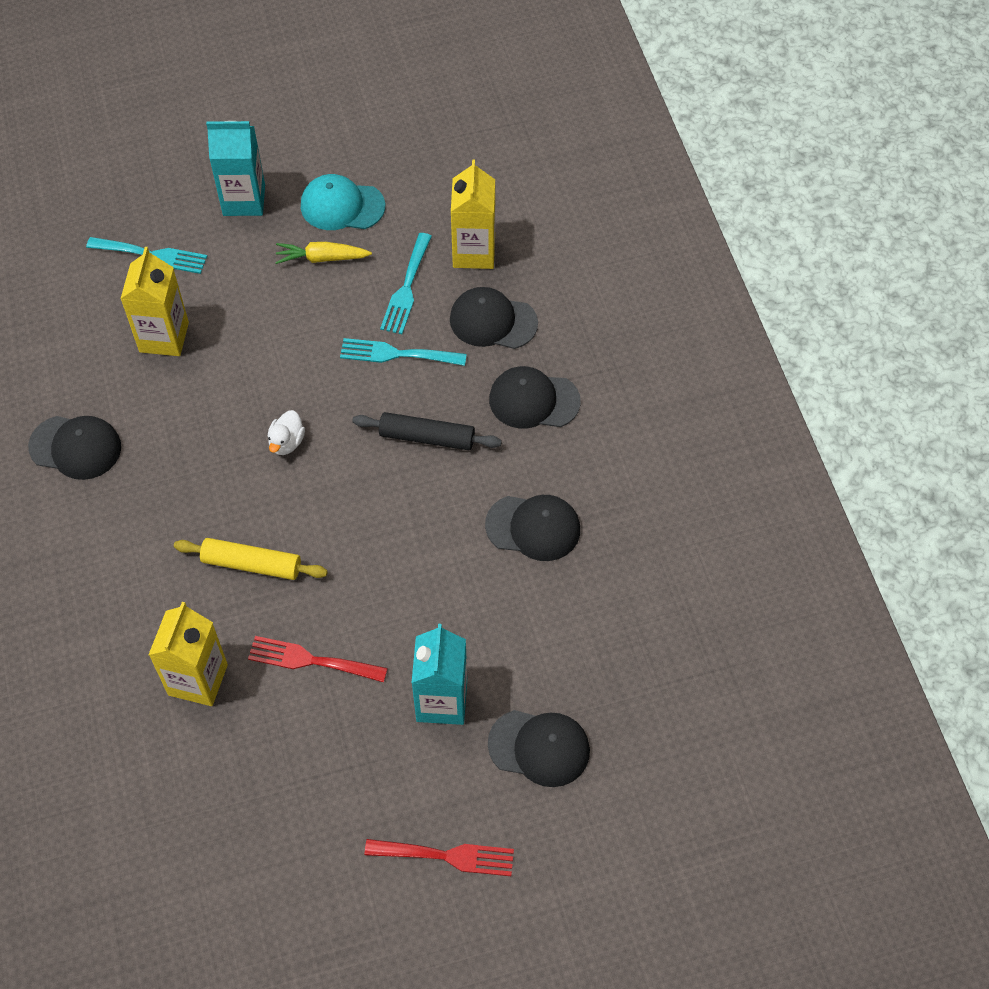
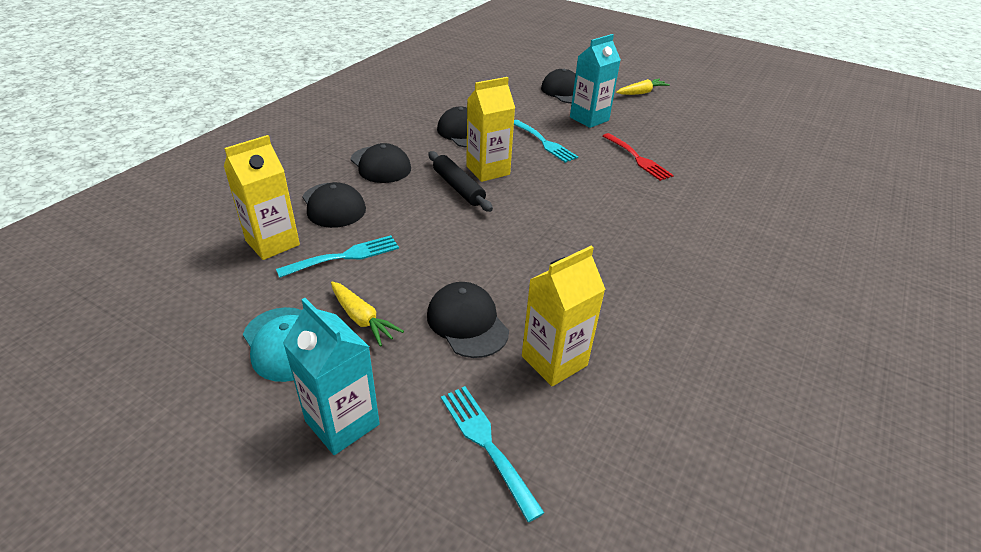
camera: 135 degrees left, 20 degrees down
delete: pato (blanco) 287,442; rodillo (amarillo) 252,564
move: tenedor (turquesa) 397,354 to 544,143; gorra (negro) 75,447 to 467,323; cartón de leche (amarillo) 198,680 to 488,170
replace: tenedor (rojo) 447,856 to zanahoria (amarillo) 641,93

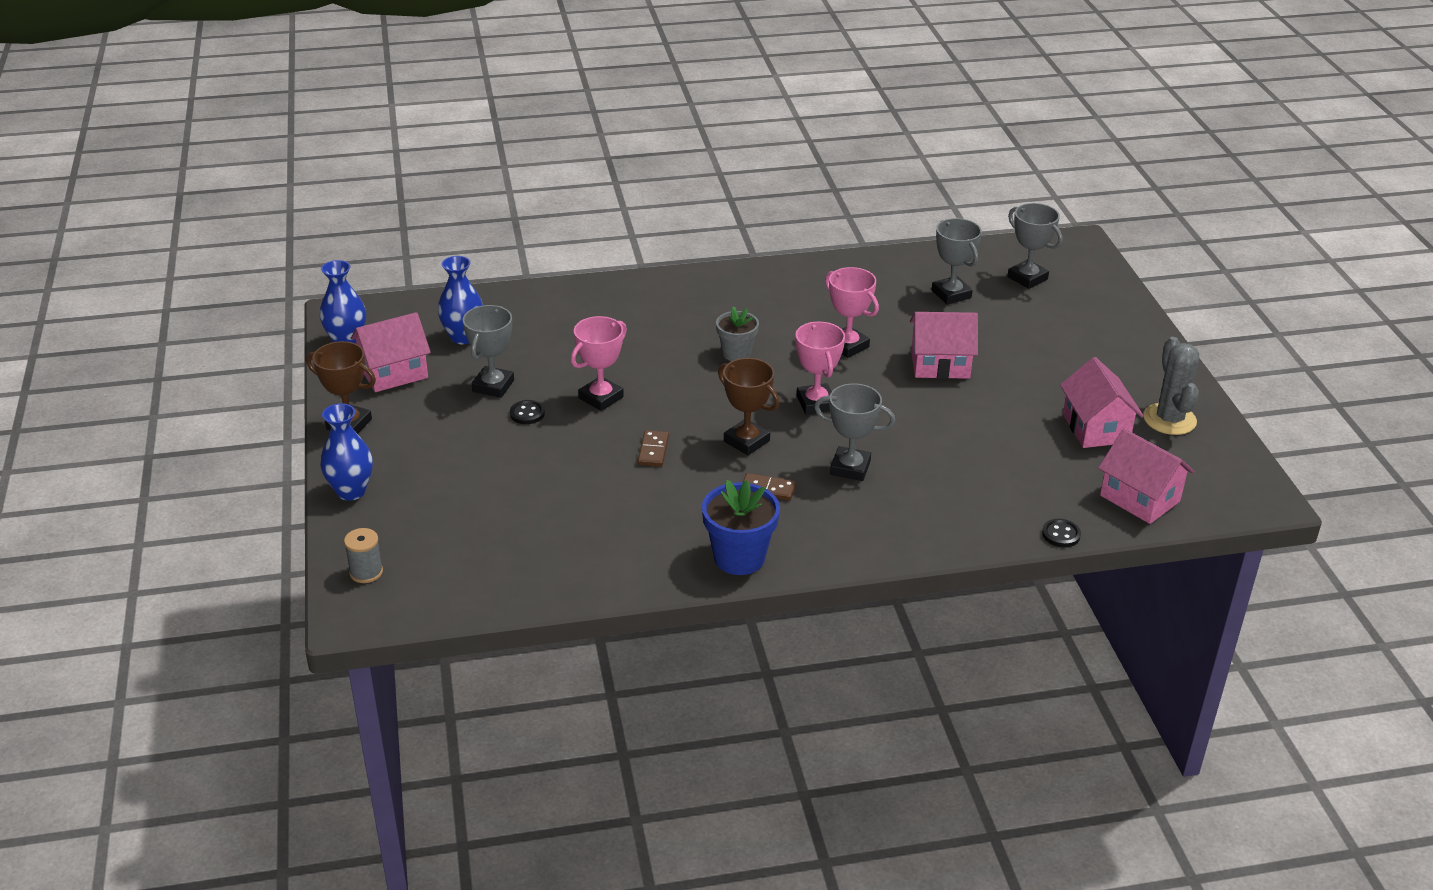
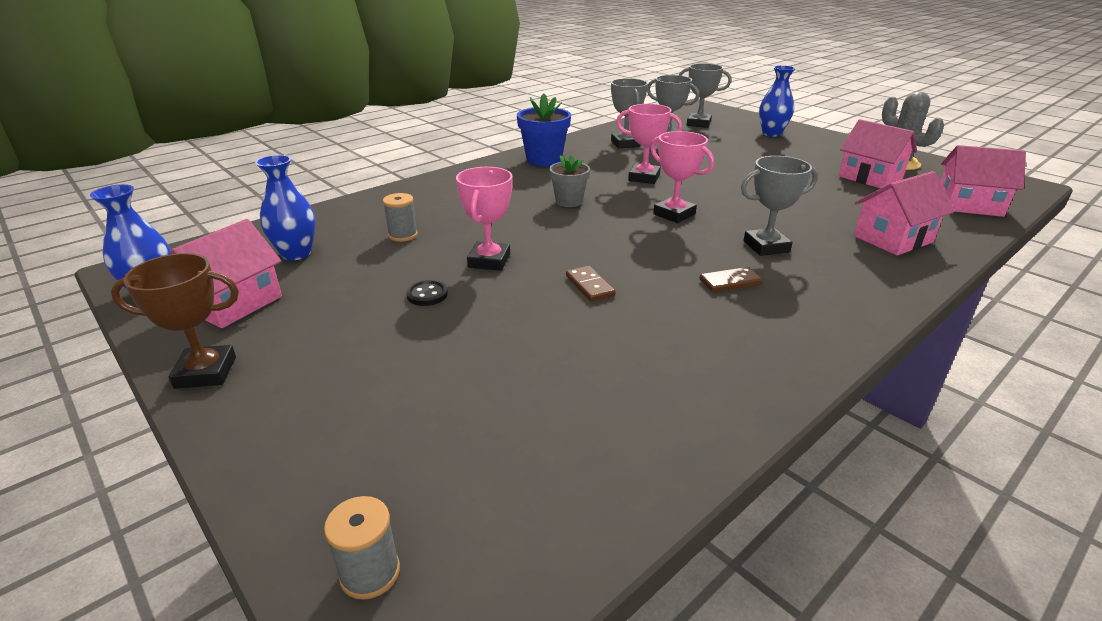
camera: 30 degrees left, 5 degrees down
delete: trofeo (marrón) 746,441; botón (negro) 1061,534
insert: carrete (gris) 403,235
move: trofeo (gris) 493,386 to 625,144; casa (rosa) 940,364 to 893,239; florero (azul) 351,491 to 771,133; maceta (azul) 739,558 to 544,160

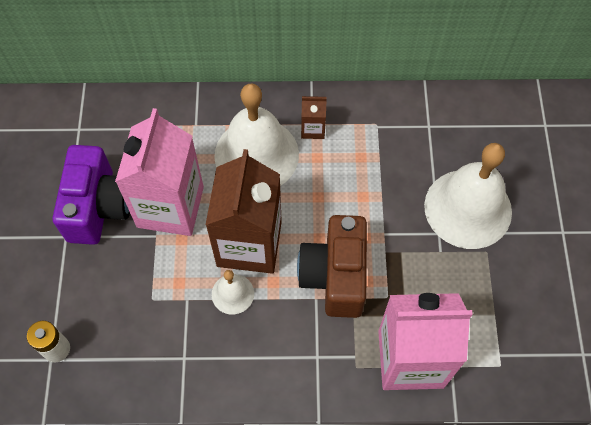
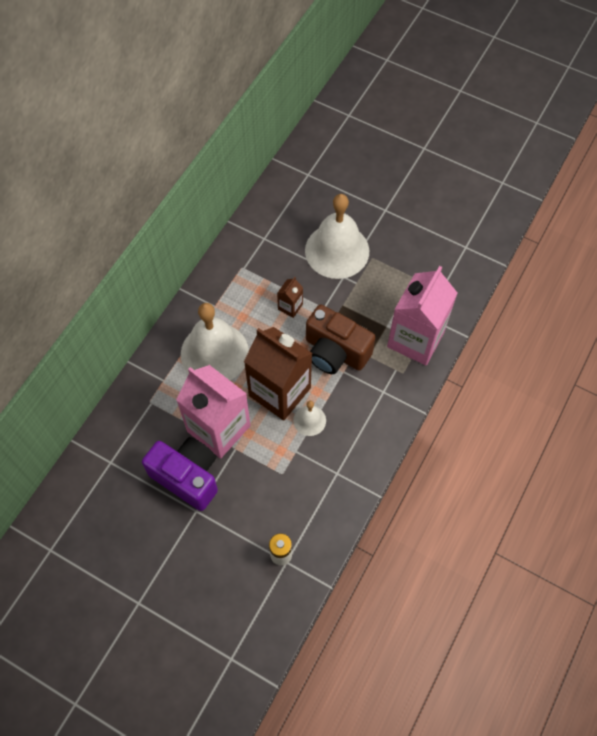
camera: 60 degrees left, 0 degrees up
move: cartón de leche (marrón) 313,129 to 290,307

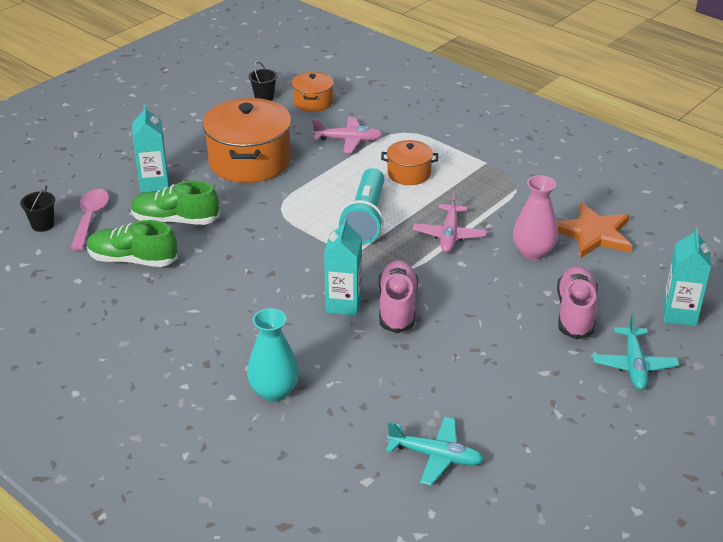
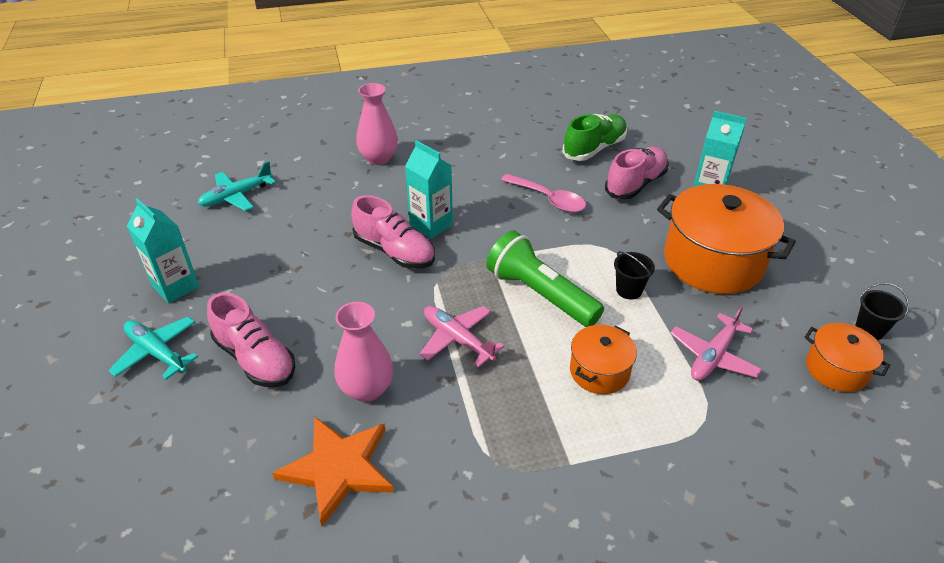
camera: 125 degrees right, 5 degrees up
move: balde (negro) 43,225 to 629,290; cuchara (rosa) 90,218 to 548,199; cartón de leche (turquesa) 679,314 to 176,287
recolor: lámpara de mano (turquesa) 366,219 to lámpara de mano (verde) 540,294; zapato (verde) 175,220 to zapato (rosa) 635,184; florero (turquesa) 274,391 to florero (rosa) 379,158

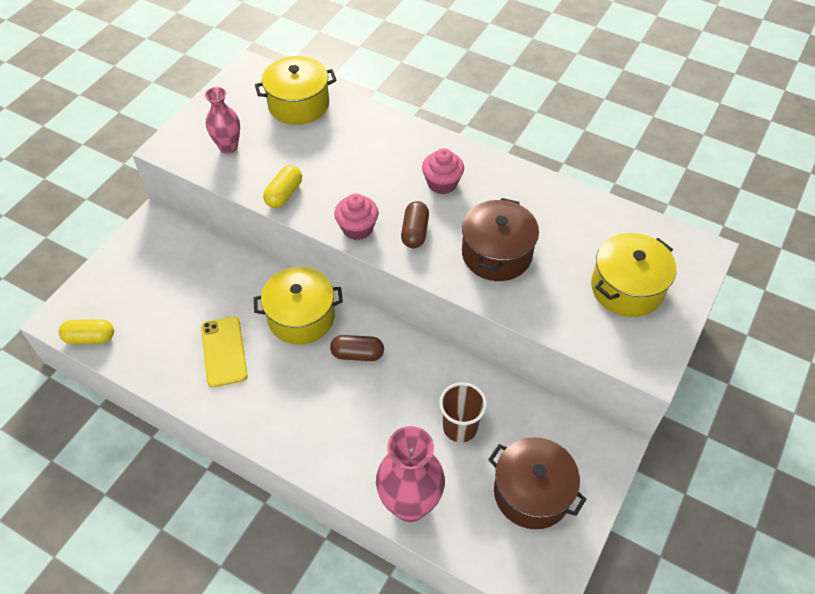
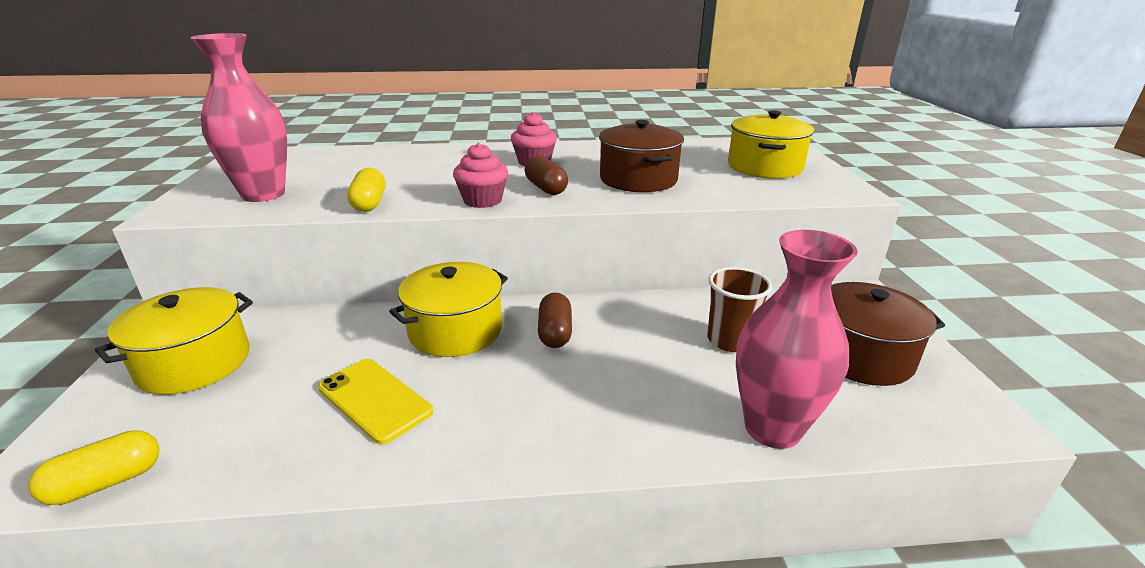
camera: 35 degrees left, 25 degrees down
move: olla (amarillo) 298,104 to 194,363
rotate: cápsula (marrón) 357,354 = 555,333 60 degrees counterclockwise
resize: florero (rosa) 228,147 = 263,194 x1.63

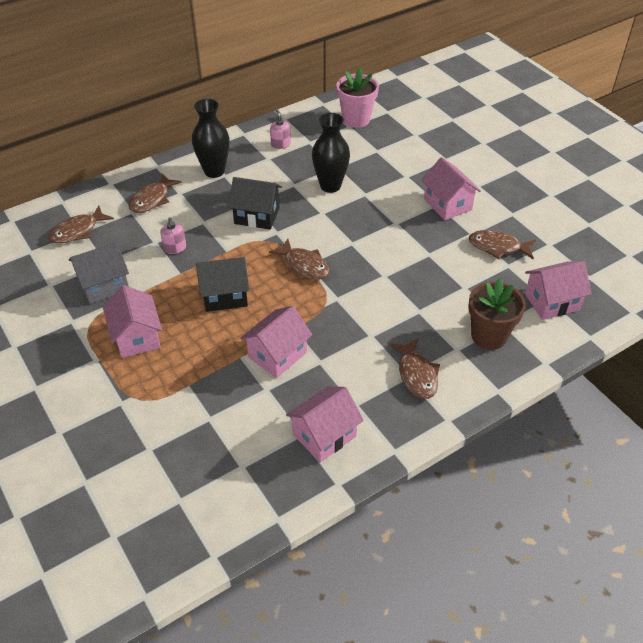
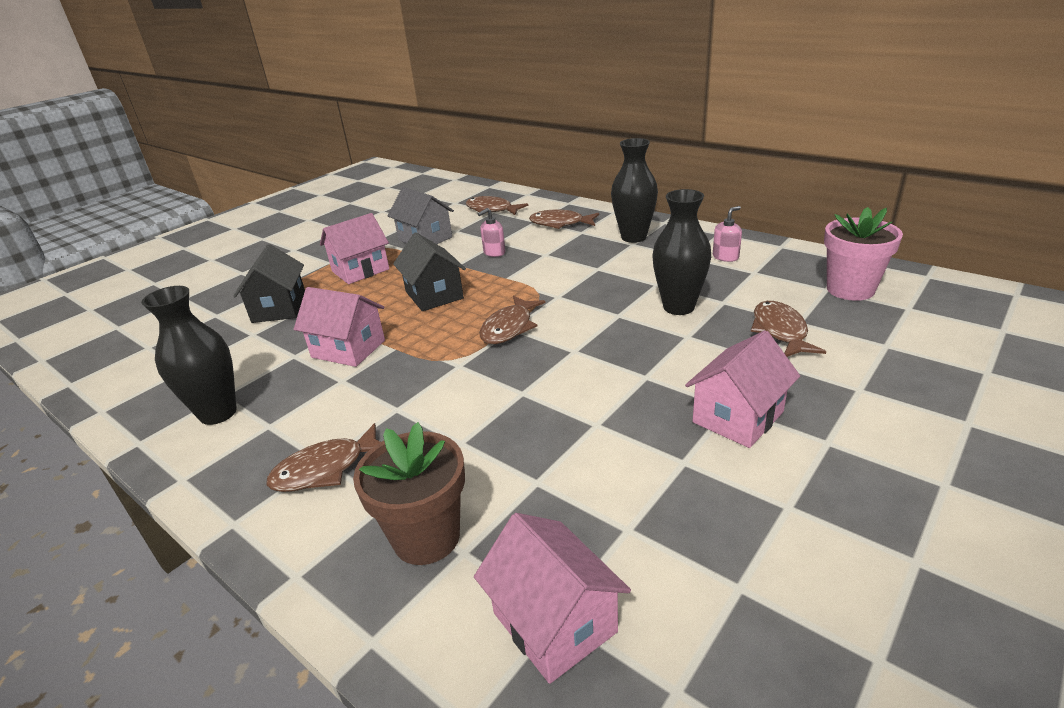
camera: 75 degrees right, 15 degrees down
move: casa (negro) 257,216 to 279,308; pez (marrón) 498,247 to 780,331
replace: casa (rosa) 324,435 to florero (negro) 218,413

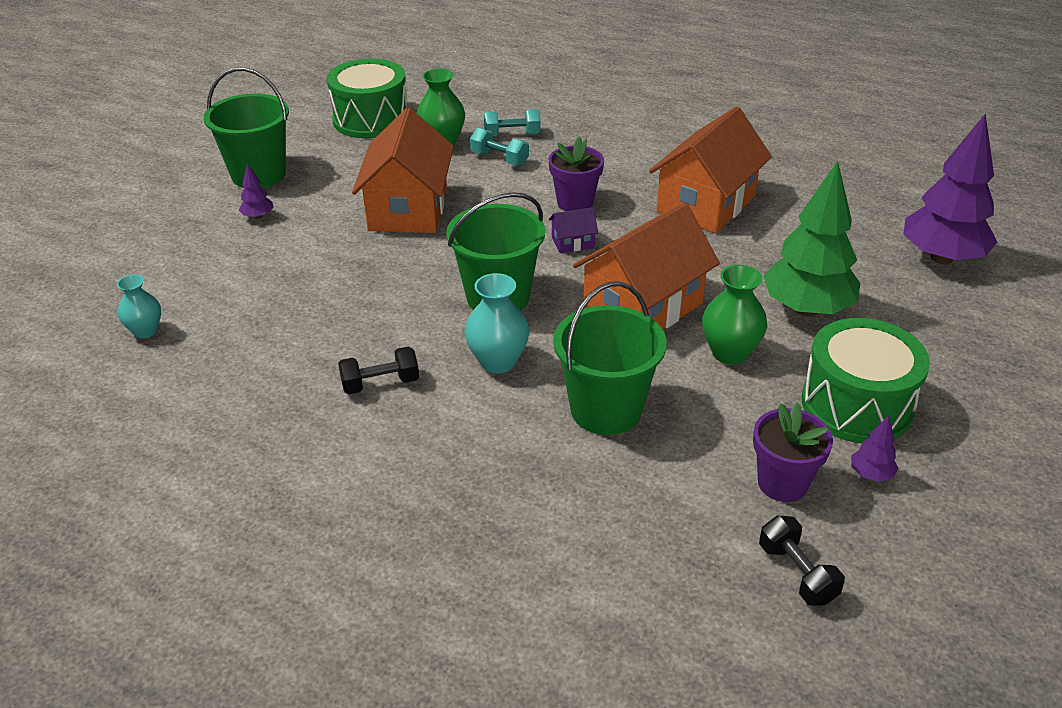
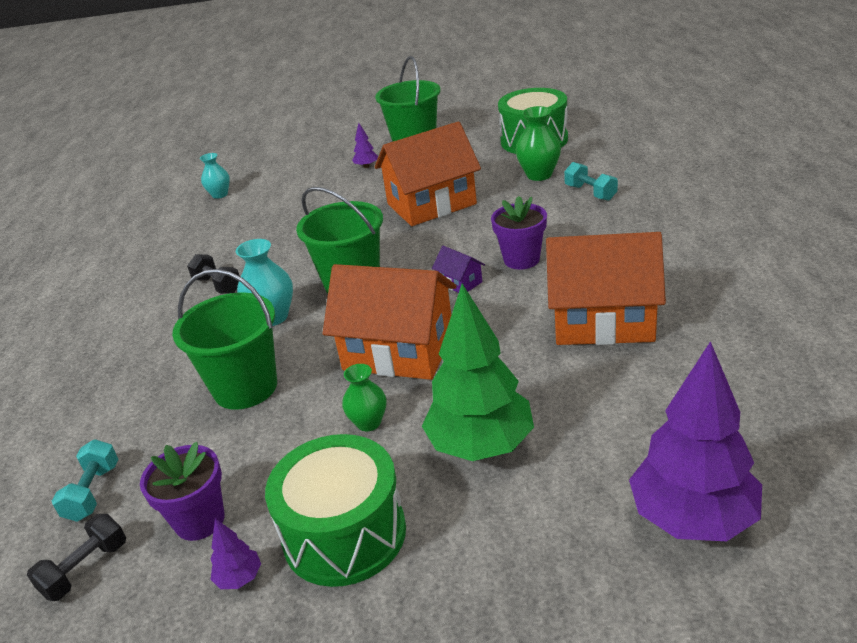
camera: 65 degrees right, 5 degrees down
move: mancuerna (turquesa) 499,159 to 93,492
resize: florero (verde) 729,353 = 368,423 x0.67

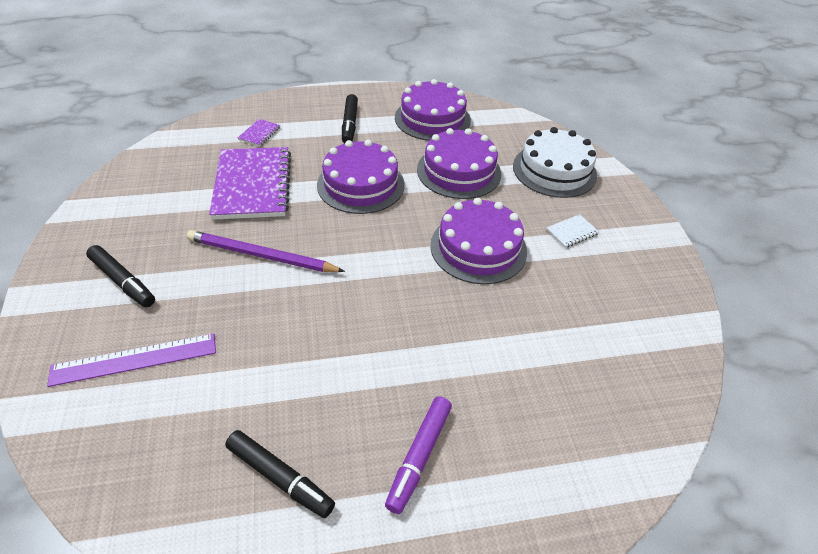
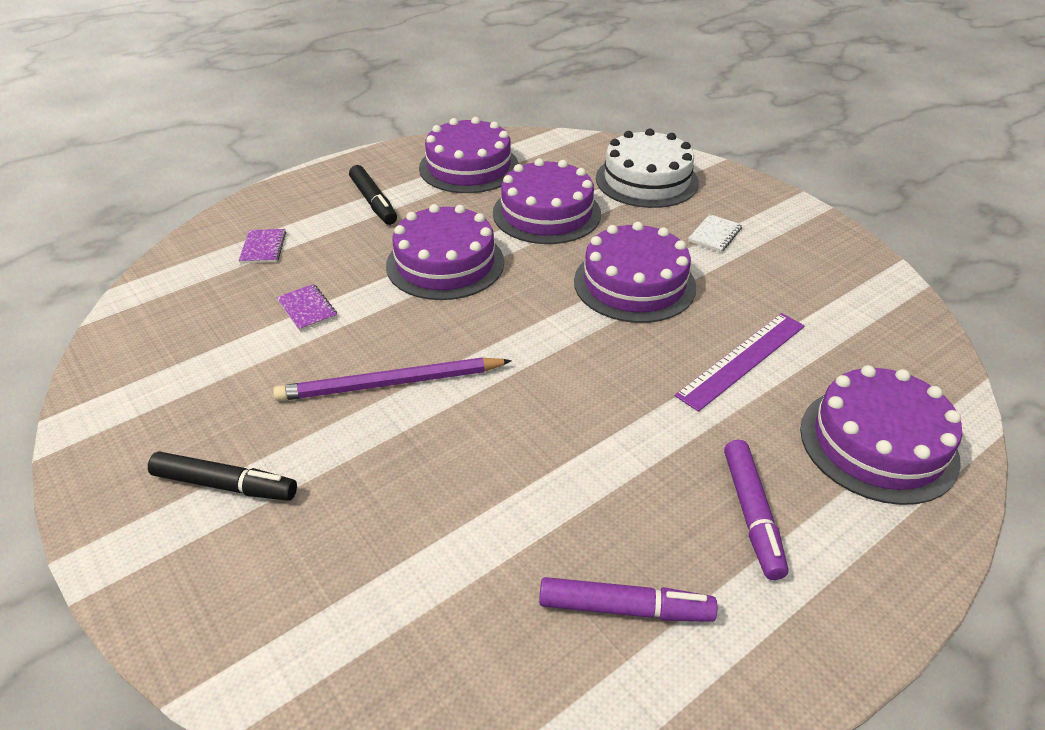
camera: 25 degrees left, 5 degrees down
insert: tarta (morado) 878,443
move: regla (morado) 134,359 to 742,360
recolor: rotulador (negro) 280,477 to rotulador (morado) 625,608
resize: cuaderno (morado) 253,185 = 307,309 x0.41

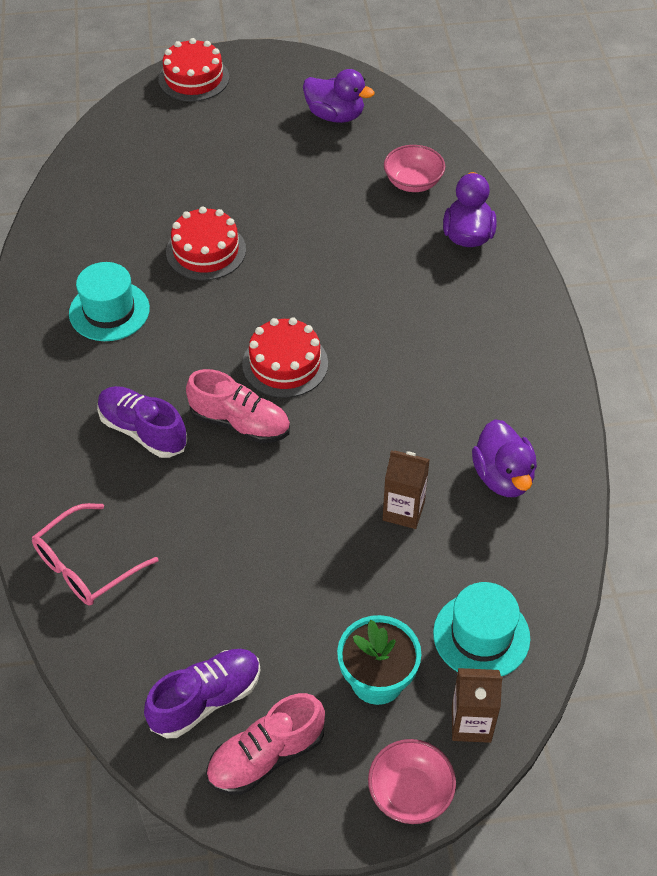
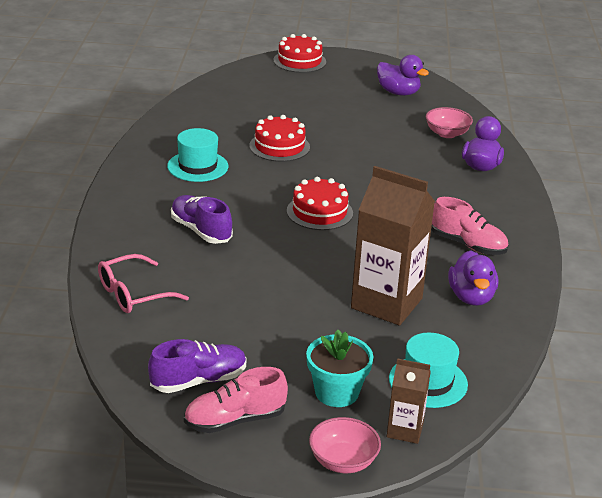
camera: 10 degrees right, 20 degrees down
move: zapato (rosa) 240,423 to 468,245
resize: cartón de leche (marrón) 403,511 = 386,303 x1.96

